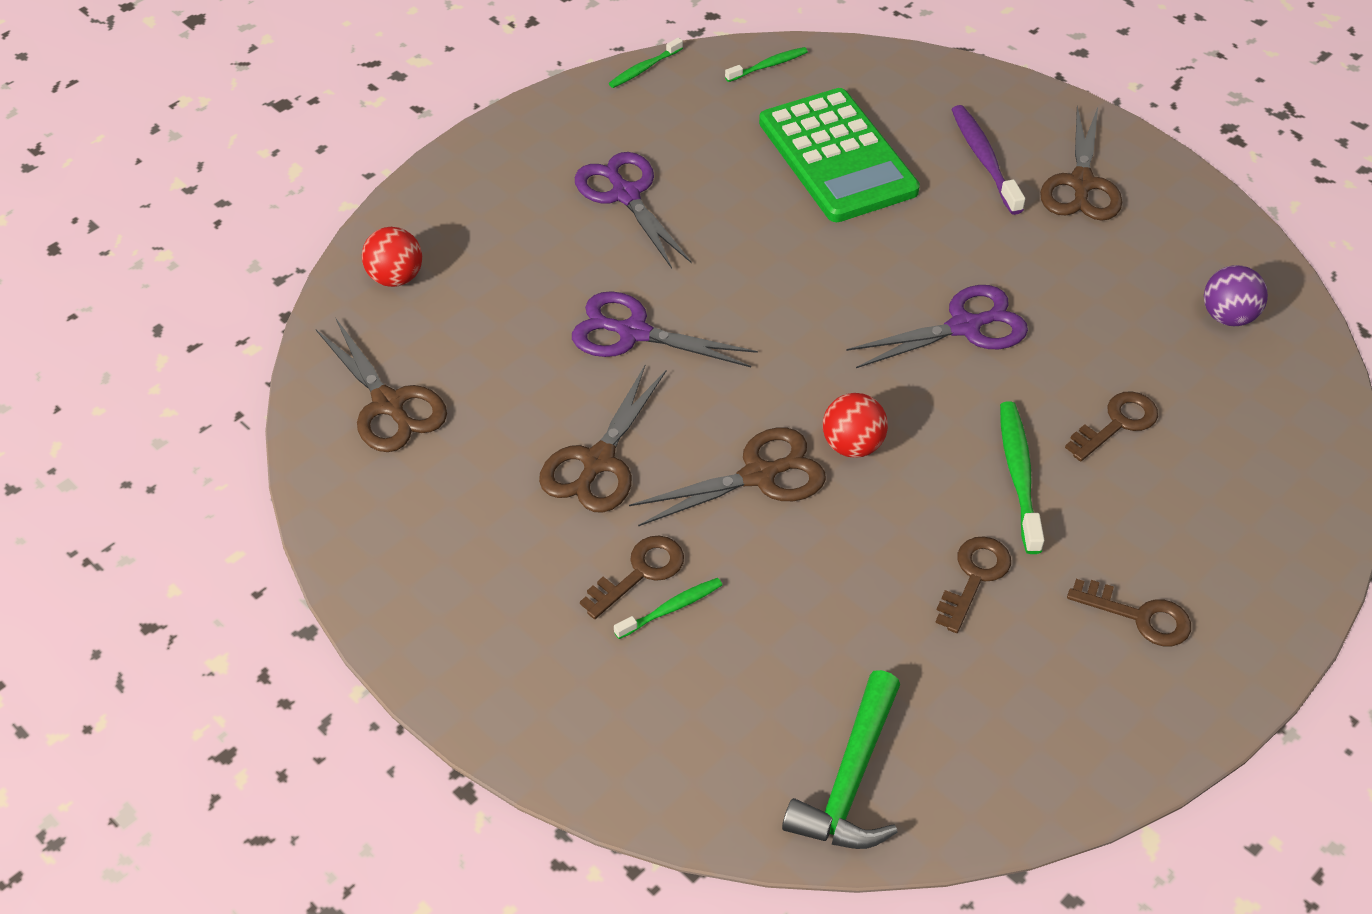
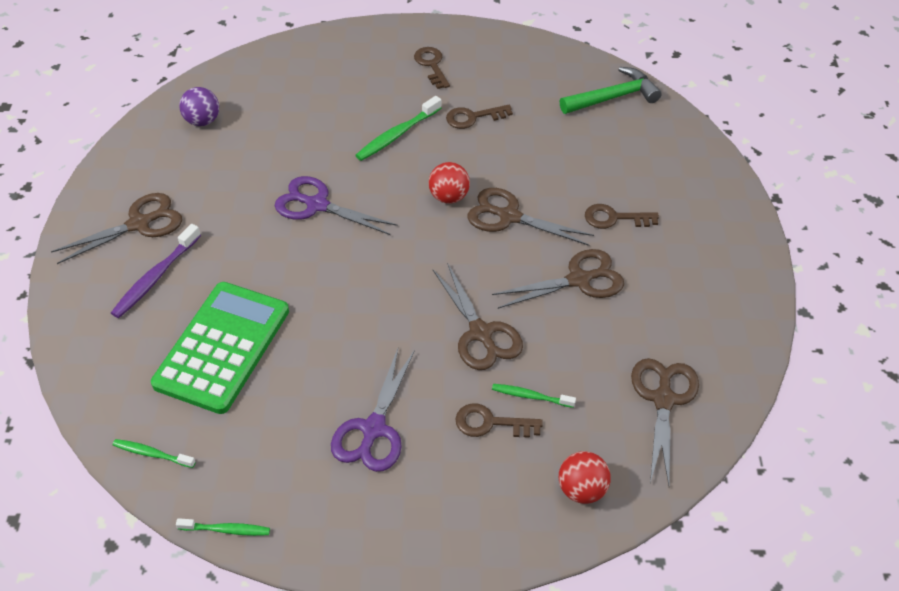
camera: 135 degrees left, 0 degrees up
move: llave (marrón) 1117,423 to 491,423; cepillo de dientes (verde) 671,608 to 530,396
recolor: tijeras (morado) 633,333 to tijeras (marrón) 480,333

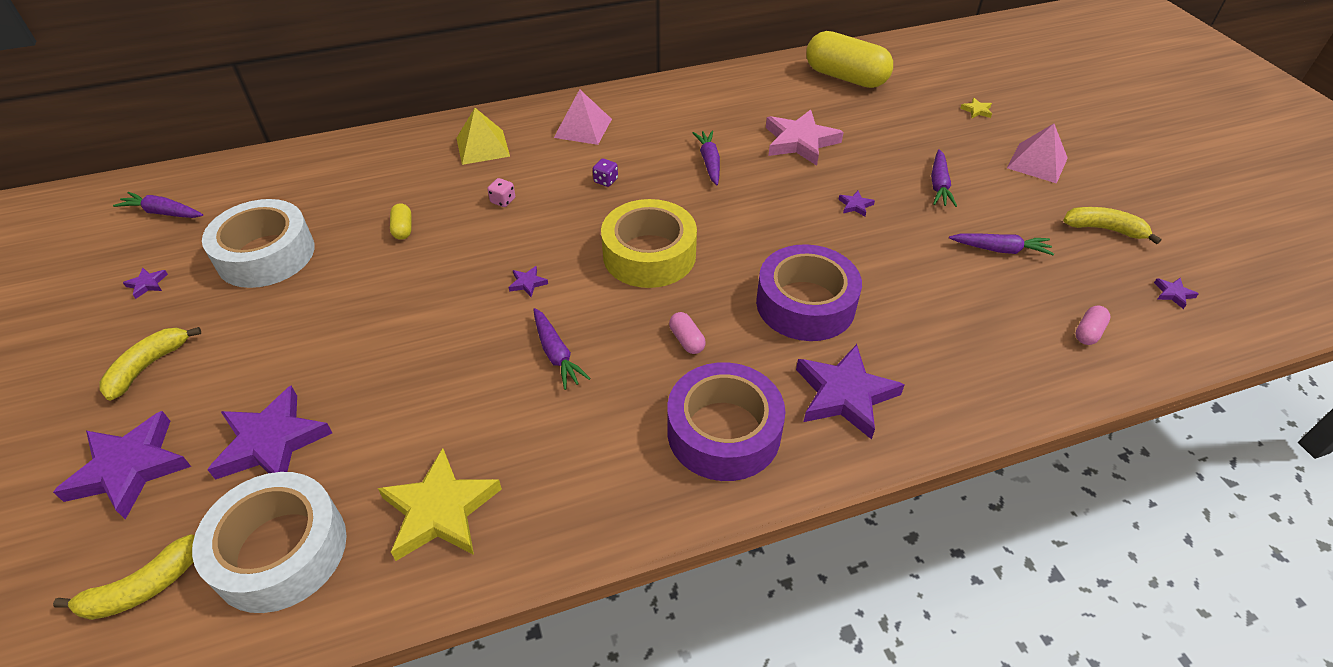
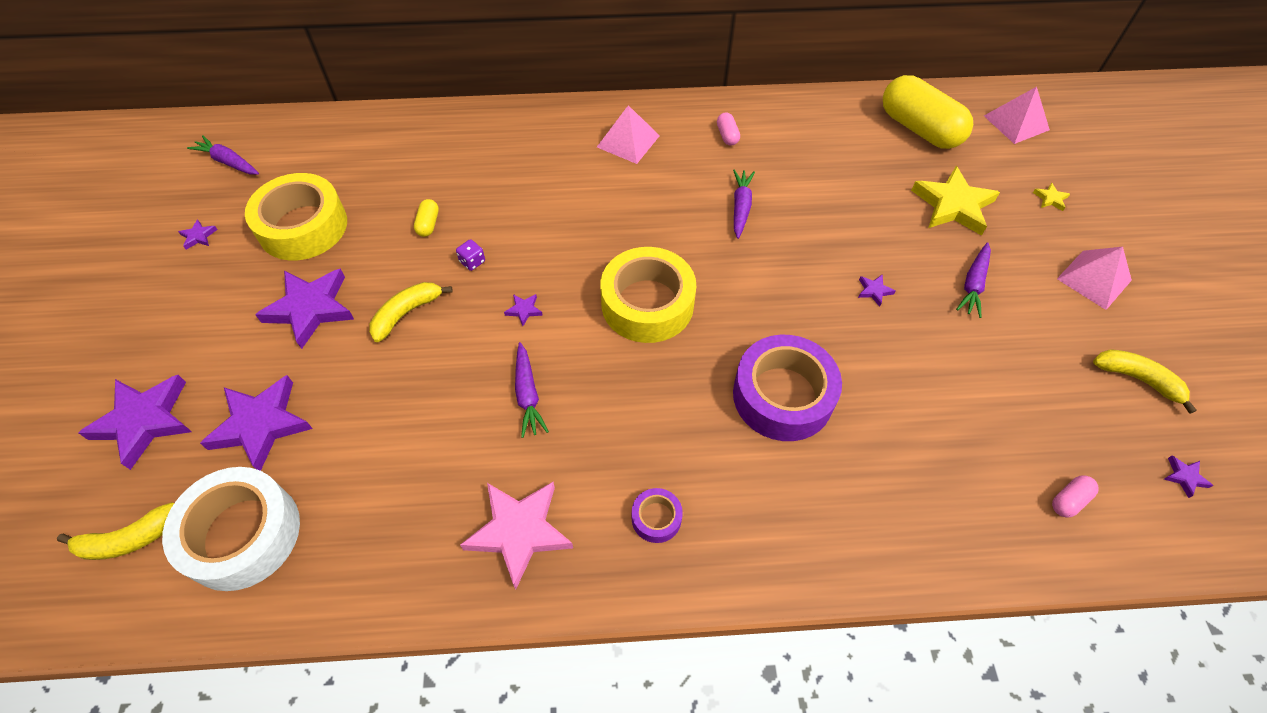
camera: 15 degrees right, 10 degrees up
delete: pirámide (amarillo) 482,147; dado (rosa) 503,201; zanahoria (morado) 1000,249
insert: pirámide (rosa) 1016,122
move: estrella (rosa) 800,142 to 519,532; dado (morado) 605,180 to 472,262; cápsula (rosa) 687,340 to 727,135; plátano (amarillo) 148,366 to 406,313; estrella (morado) 844,395 to 310,308; estrella (amarillo) 440,510 to 953,205
recolor: cinta adhesiva (blanco) 266,254 to cinta adhesiva (amarillo) 303,226
resize: cinta adhesiva (morado) 723,432 = 656,518 x0.46

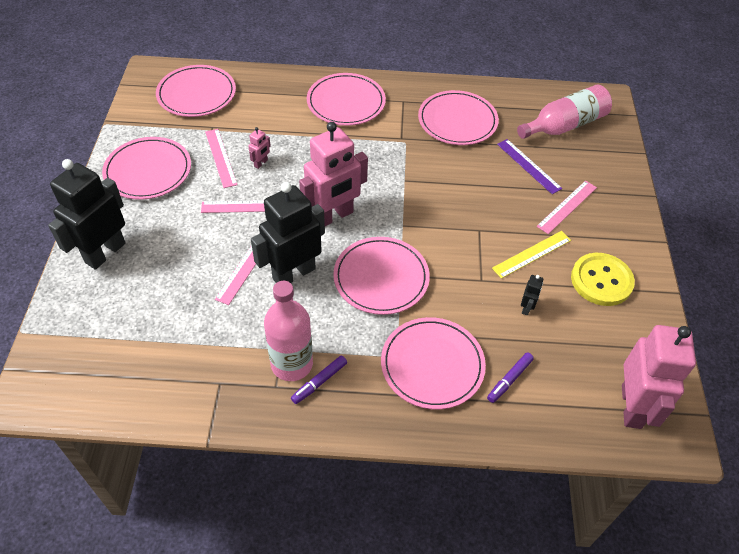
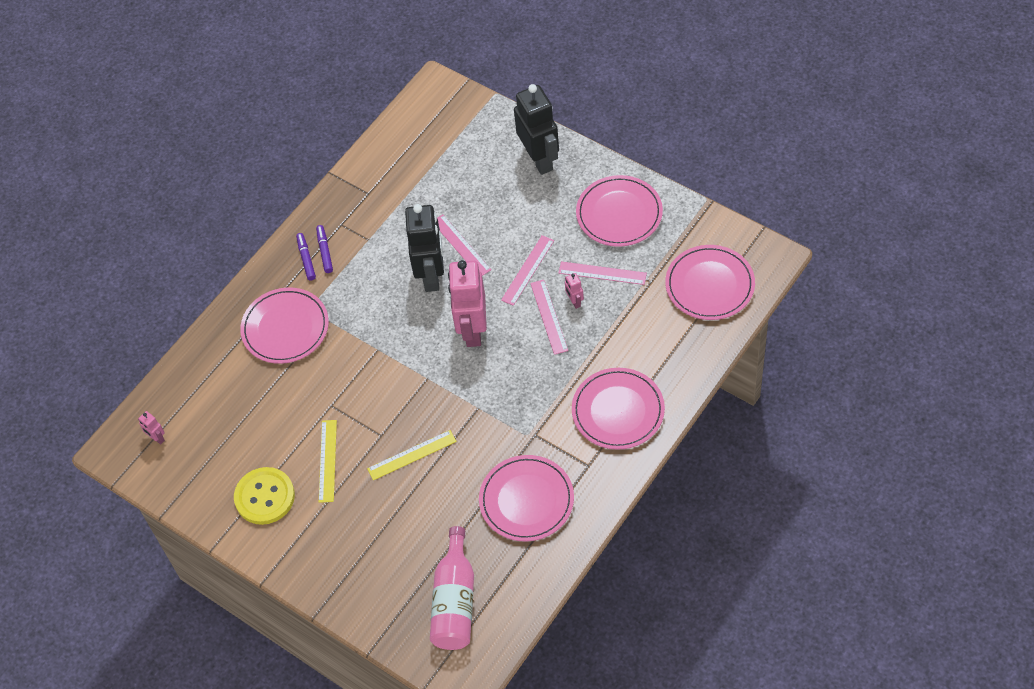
camera: 130 degrees right, 5 degrees up
delete: regla (morado) 528,166; plato (rosa) 381,278; robot (negro) 526,308; botella (rosa) 292,364
insert: regla (amarillo) 411,455
move: regla (rosa) 567,206 to 549,316; rotulador (morado) 509,380 to 306,259
resize: robot (rosa) 632,407 = 157,438 x0.41

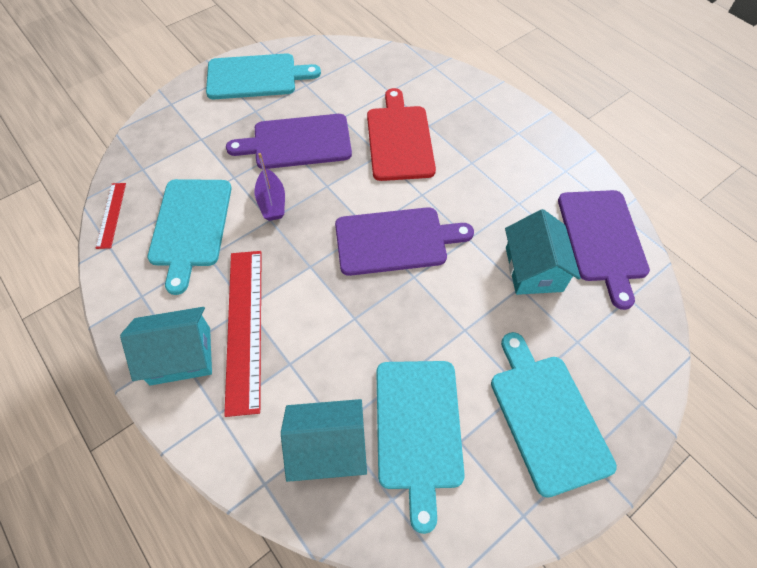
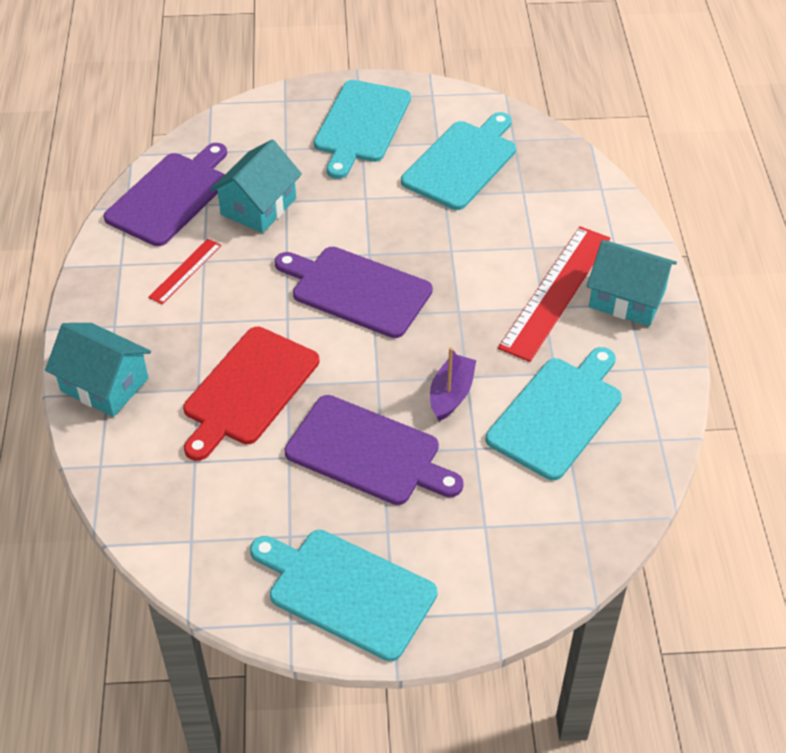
camera: 145 degrees left, 10 degrees down
move: regla (rojo) 111,215 to 185,271; casa (turquesa) 328,448 to 104,384

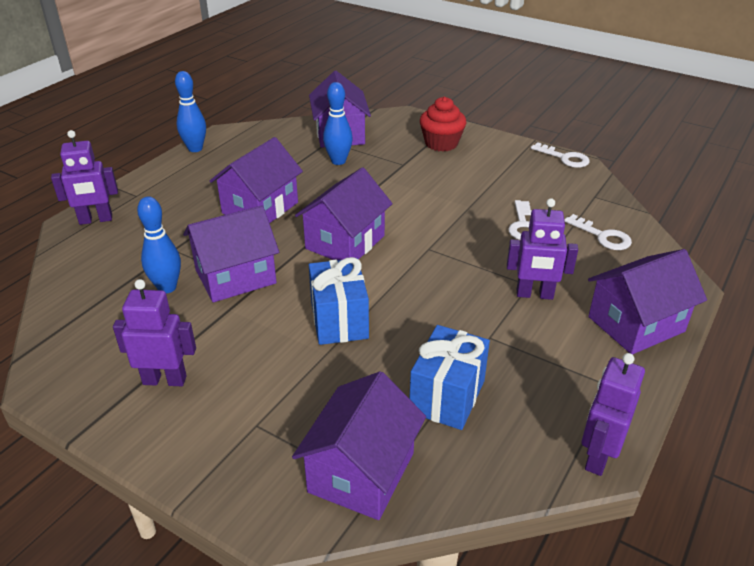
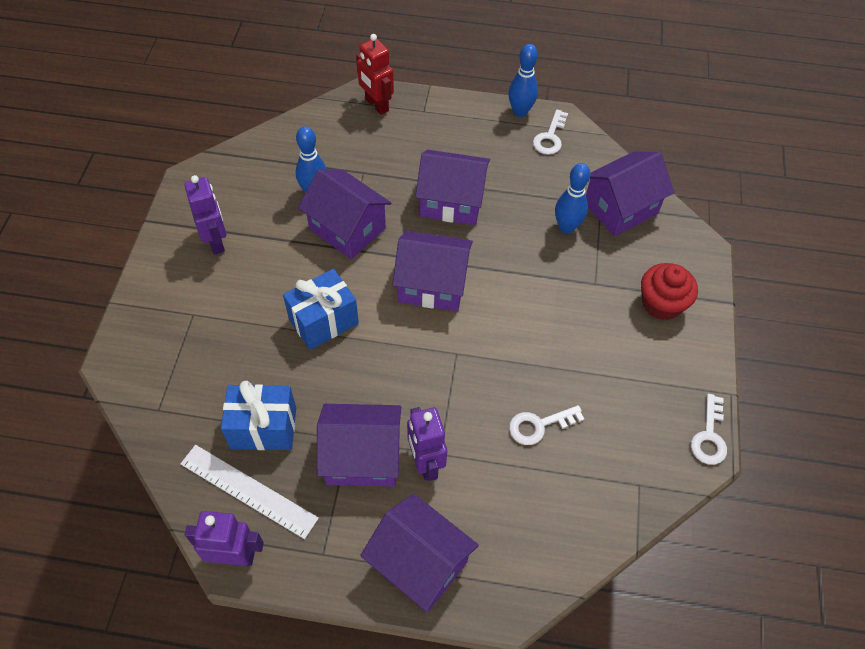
camera: 65 degrees right, 20 degrees up
insert: regla (blanco) 248,490
move: llave (blanco) 602,236 to 550,137; casa (morado) 361,472 to 362,457
recolor: robot (morado) 96,220 to robot (rojo) 376,105

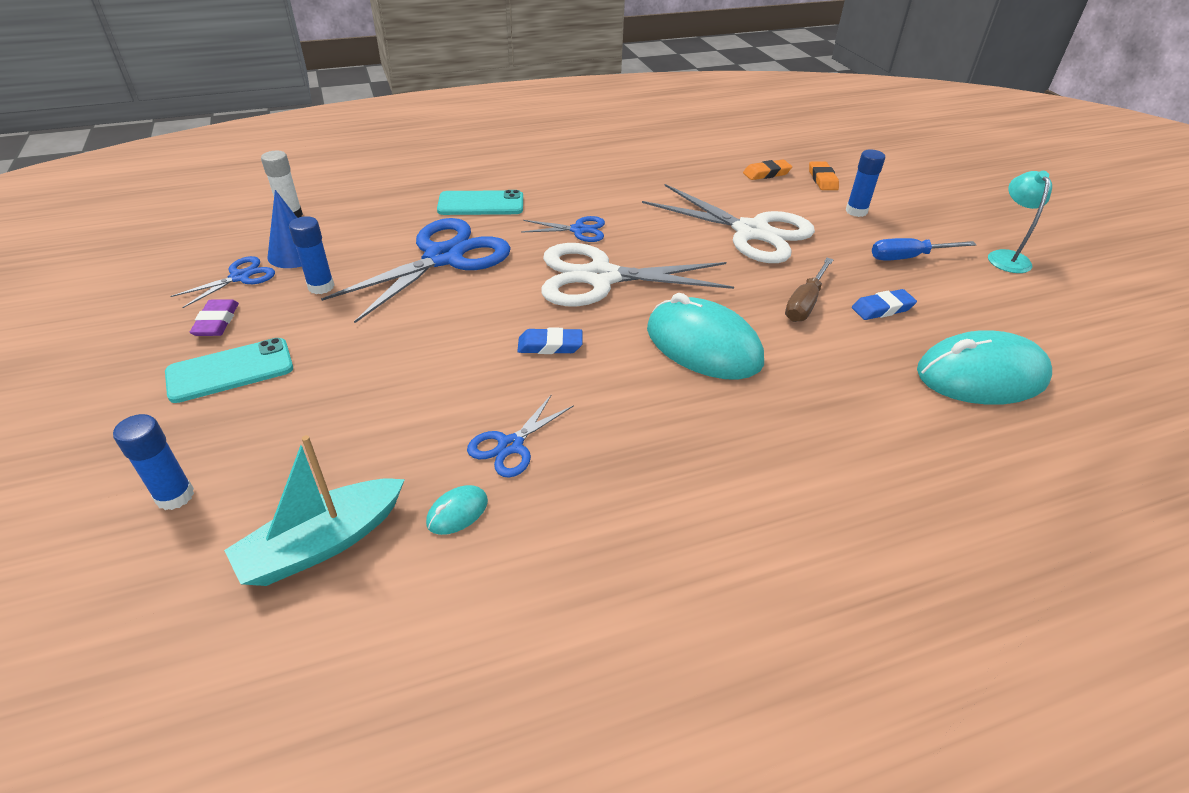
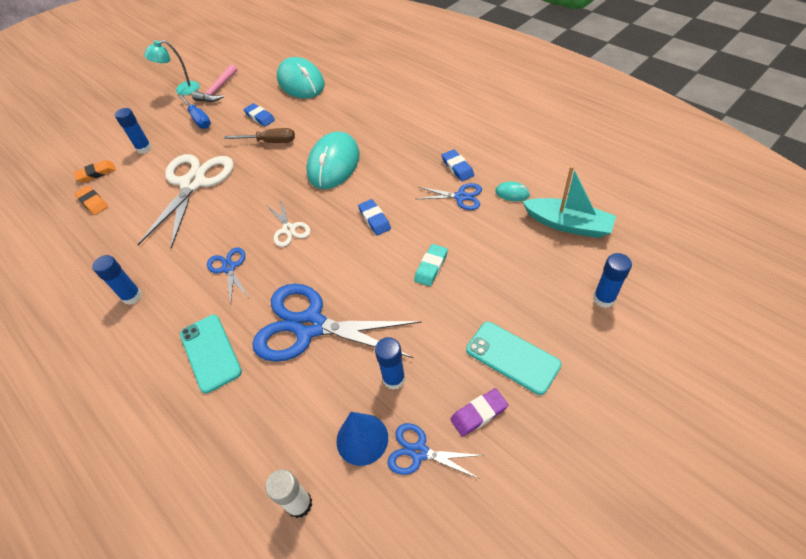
camera: 110 degrees left, 10 degrees up
insert: martillo (rosa) 218,90; goma de borrar (azul) 457,167; goma de borrar (turquesa) 431,267; barra de pegamento (azul) 132,296
resize: tijeras (blanco) 600,277 = 288,229 x0.48

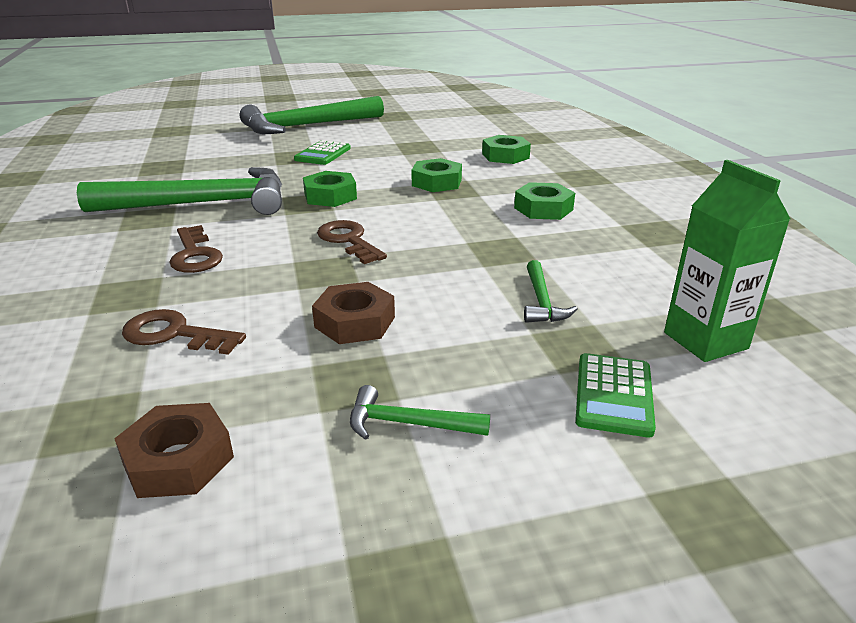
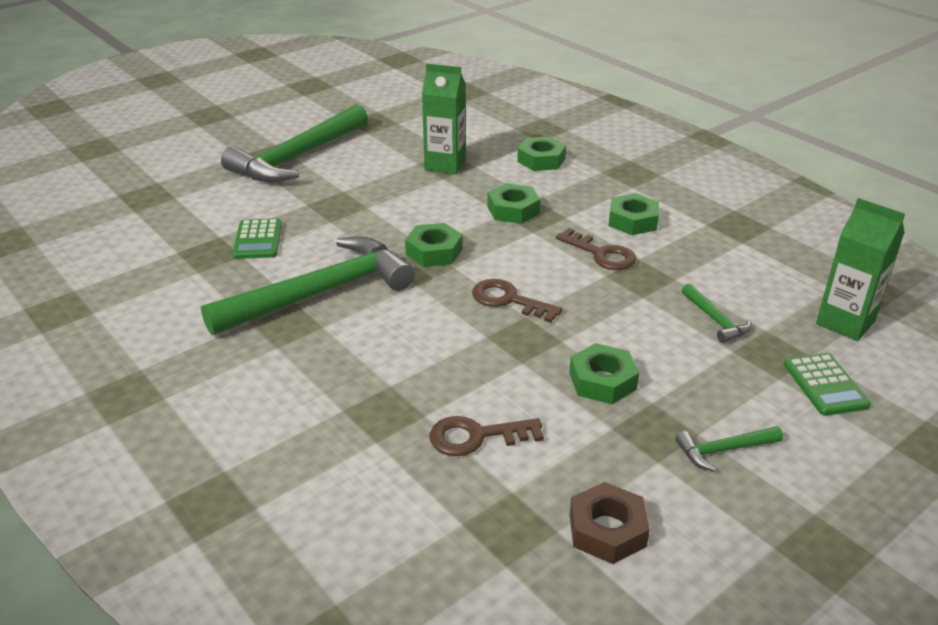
camera: 25 degrees left, 5 degrees up
insert: cartón de leche (verde) 445,165
move: calculadora (verde) 323,154 to 258,240; llave (marrón) 195,255 to 601,254
recolor: tuerca (marrón) 355,322 to tuerca (verde) 602,381

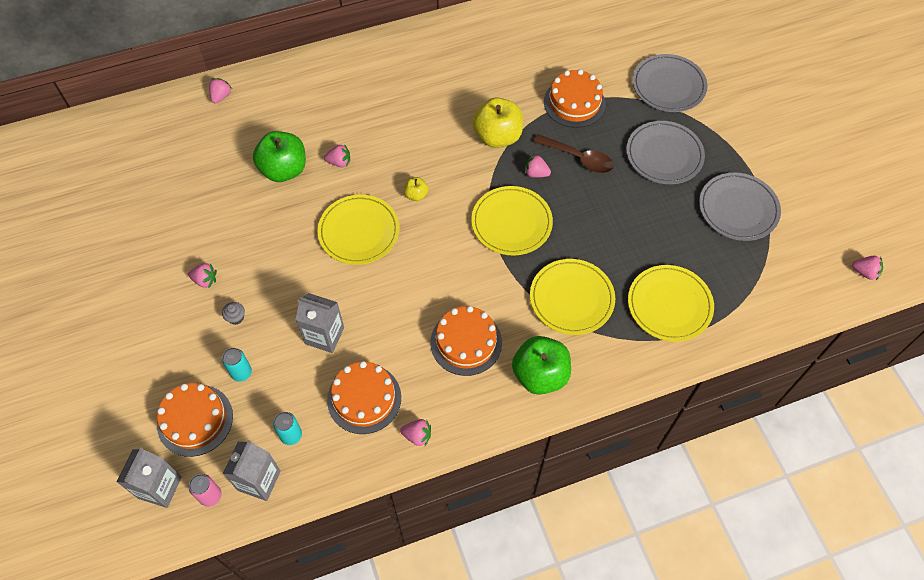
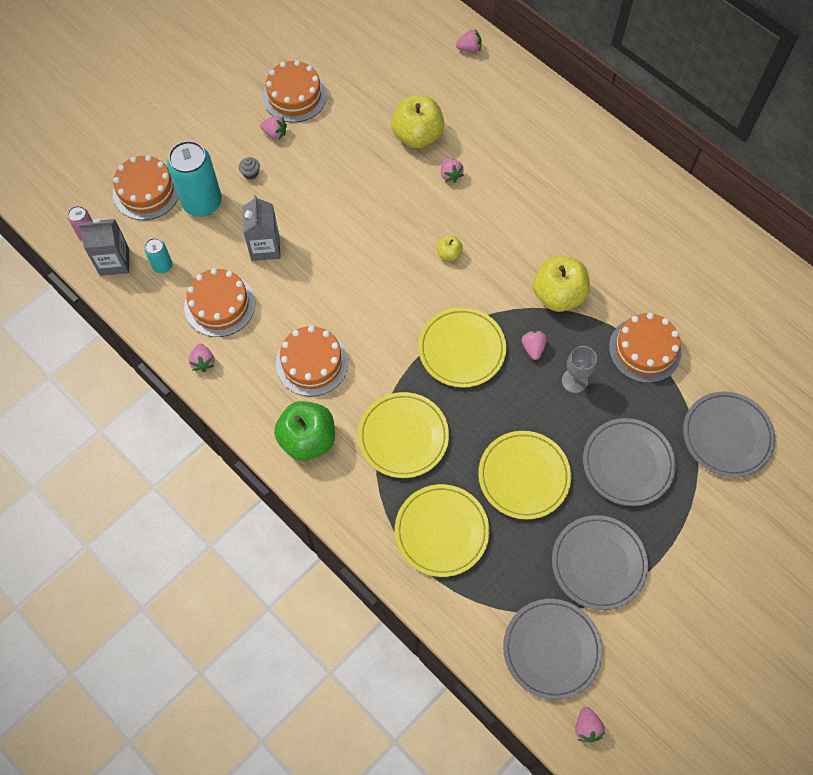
camera: 65 degrees right, 5 degrees up
delete: cartón de leche (gris) 160,487
insert: tarta (naranja) 294,96; plato (gris) 551,649
move: plato (amarillo) 359,232 to 524,476
replace: cuchara (marrón) 578,158 to copa (gris) 574,381
recolor: manzana (verde) 284,170 to manzana (amarillo) 417,136
rotate: fresa (rosa) 205,280 = 275,133 60 degrees counterclockwise
resize: lata (turquesa) 241,372 = 202,202 x2.04

